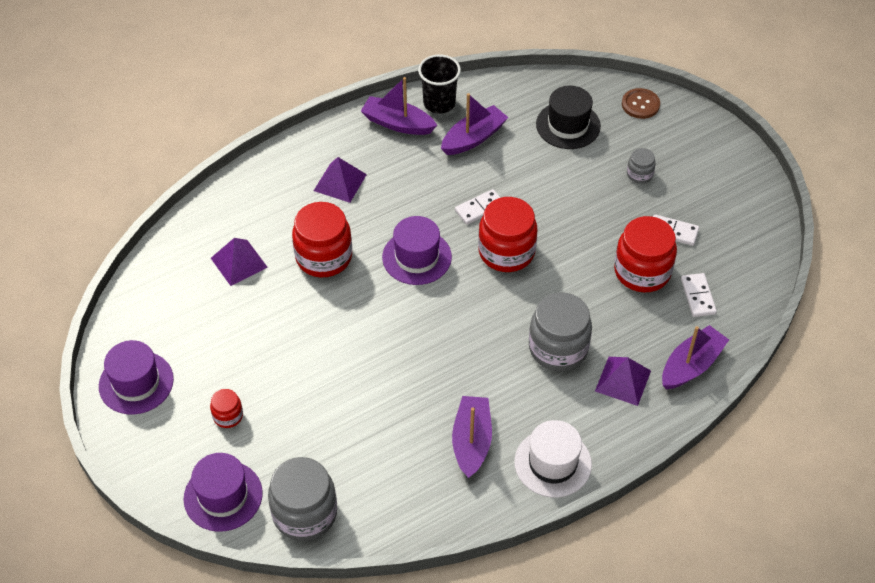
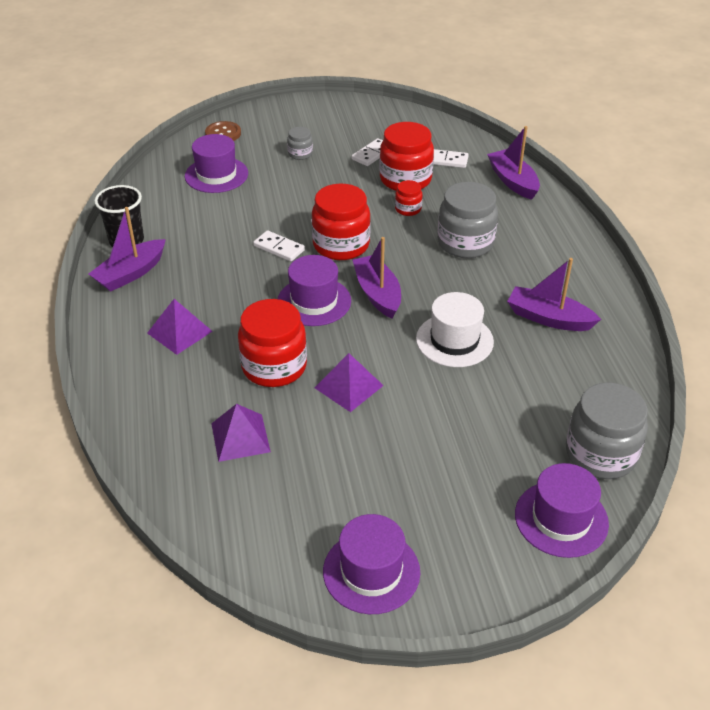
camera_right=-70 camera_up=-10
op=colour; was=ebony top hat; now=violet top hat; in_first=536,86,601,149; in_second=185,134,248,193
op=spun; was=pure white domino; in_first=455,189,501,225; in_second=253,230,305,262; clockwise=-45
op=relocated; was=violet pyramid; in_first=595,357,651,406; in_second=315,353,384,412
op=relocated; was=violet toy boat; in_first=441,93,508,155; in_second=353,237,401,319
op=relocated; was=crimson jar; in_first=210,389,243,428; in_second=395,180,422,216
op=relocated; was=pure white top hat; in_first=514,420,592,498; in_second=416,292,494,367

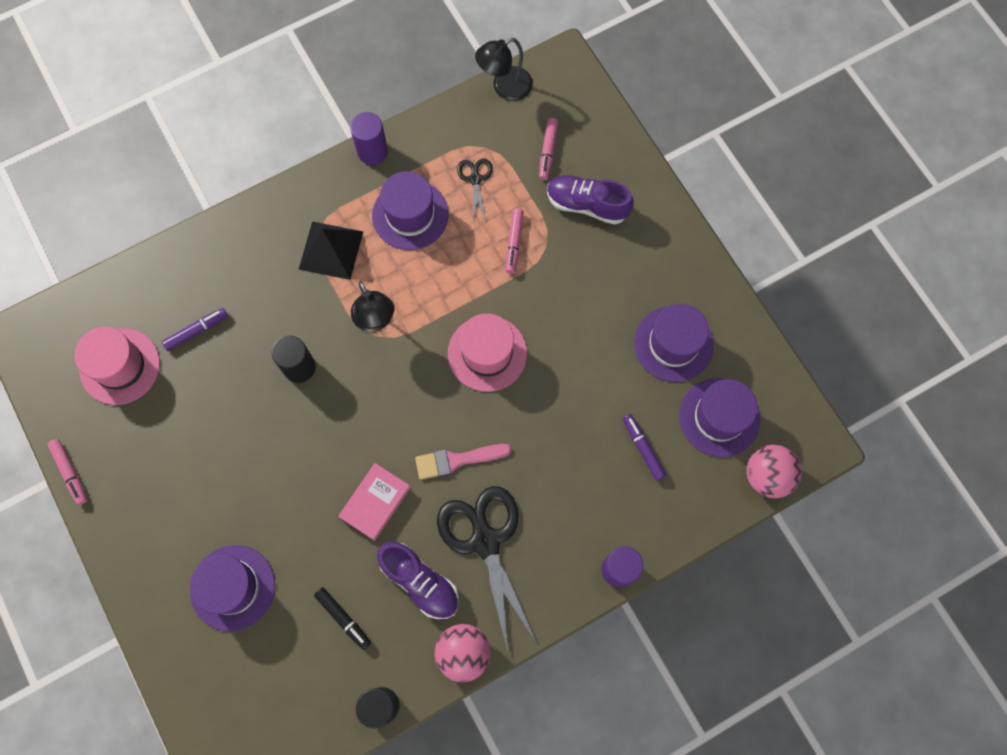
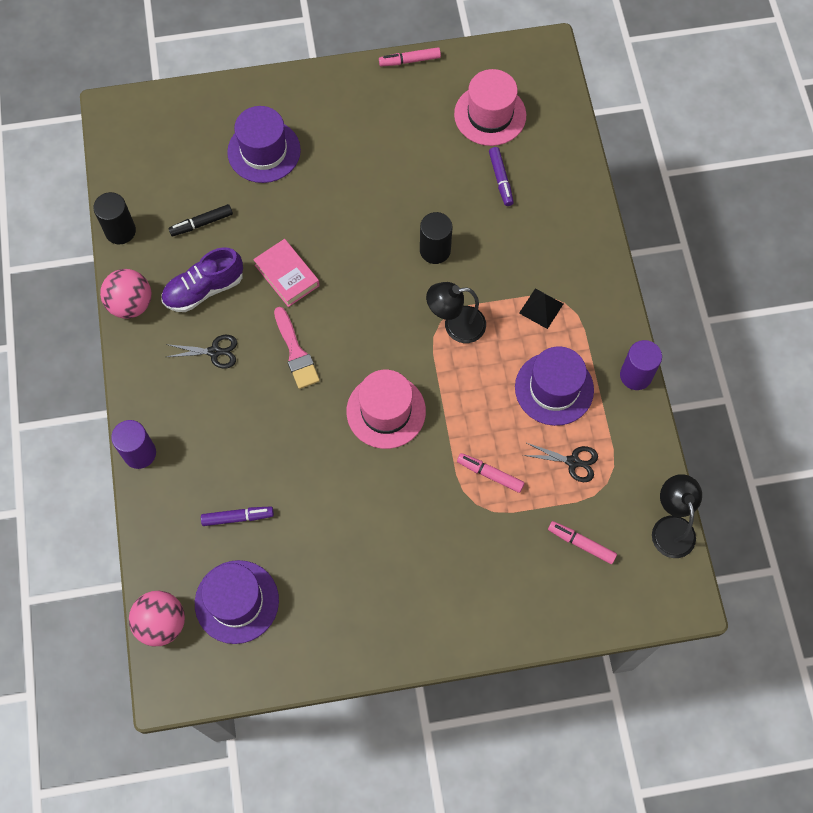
camera_right=110 camera_up=-5
op=size; was=ebony scissors; in_first=437,486,536,652; in_second=166,335,237,369; ratio=0.48
op=spun; was=rose-pink paintbrush; in_first=415,444,511,480; in_second=274,307,320,389; clockwise=150
op=size; was=ebony pyramid; in_first=299,221,363,280; in_second=519,288,563,329; ratio=0.62
op=missing; was=violet sneaker; in_first=547,175,634,225
op=missing; was=violet top hat; in_first=634,304,714,382

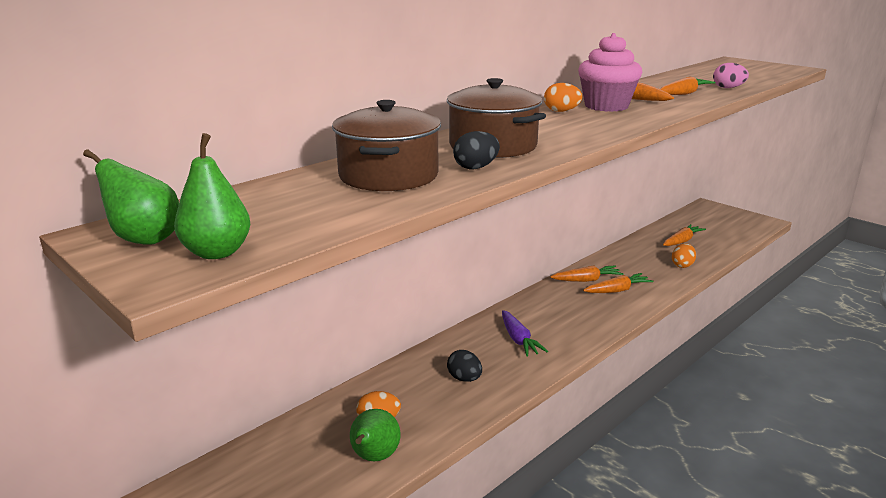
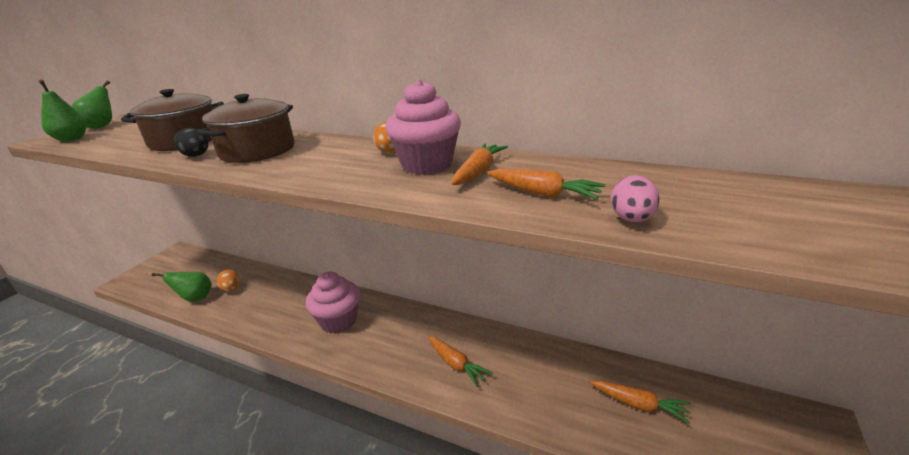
camera_right=70 camera_up=5
op=exchanged; was=violet carrot; now=rose-pink cupcake; in_first=502,310,548,357; in_second=306,271,360,333
op=missing; was=ebony egg shape; in_first=447,350,482,382
op=missing; was=bright orange carrot; in_first=550,265,623,282
op=missing; was=bright orange egg shape; in_first=672,243,696,268

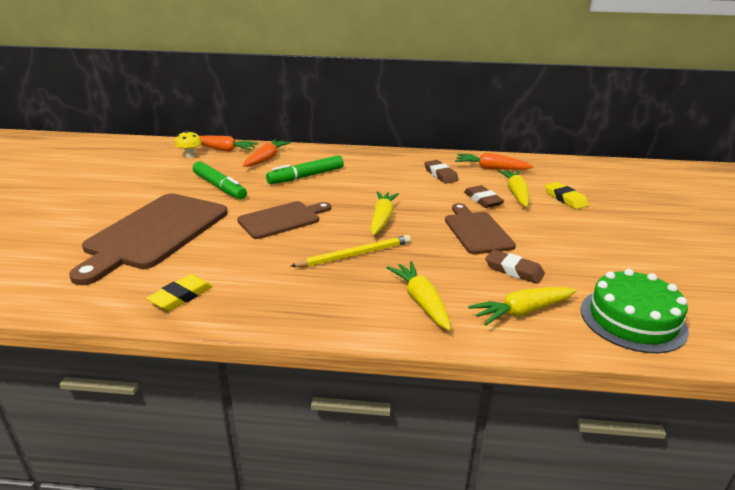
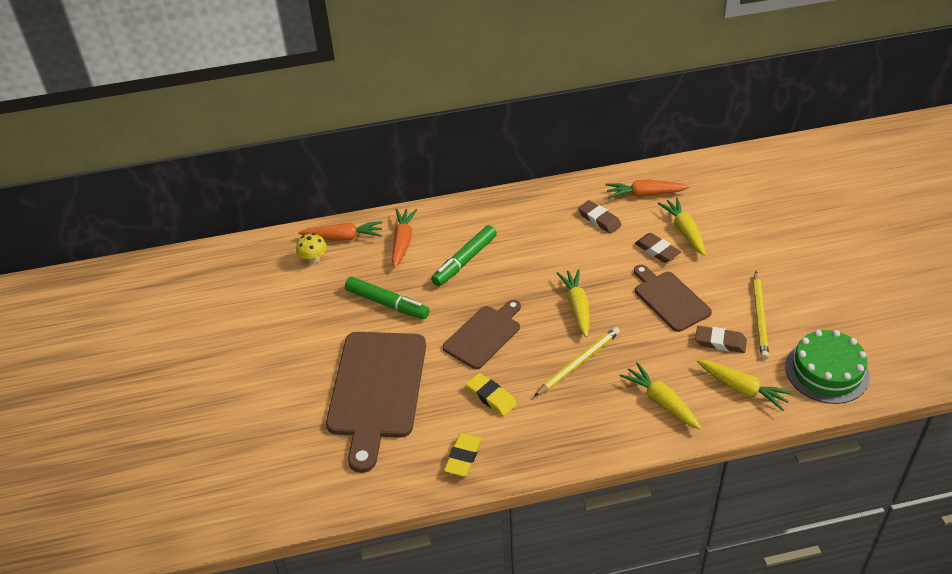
camera_right=-15 camera_up=15
op=relocated; was=yellow eraser; in_first=545,182,589,209; in_second=466,373,517,416
op=spun; was=yellow carrot; in_first=468,287,577,326; in_second=697,359,794,411; clockwise=-105
op=appeared; now=yellow wooden pencil; in_second=753,271,769,359

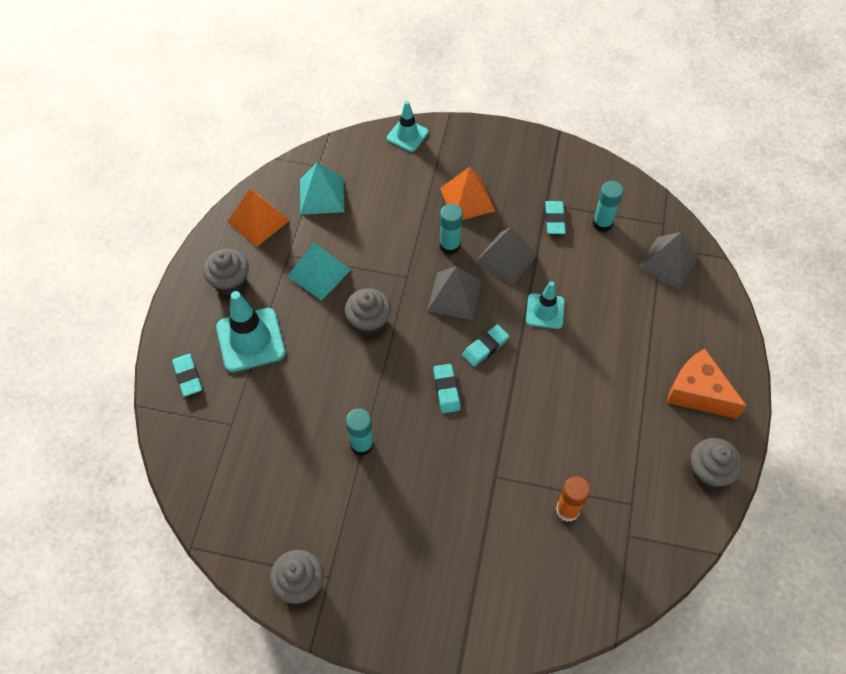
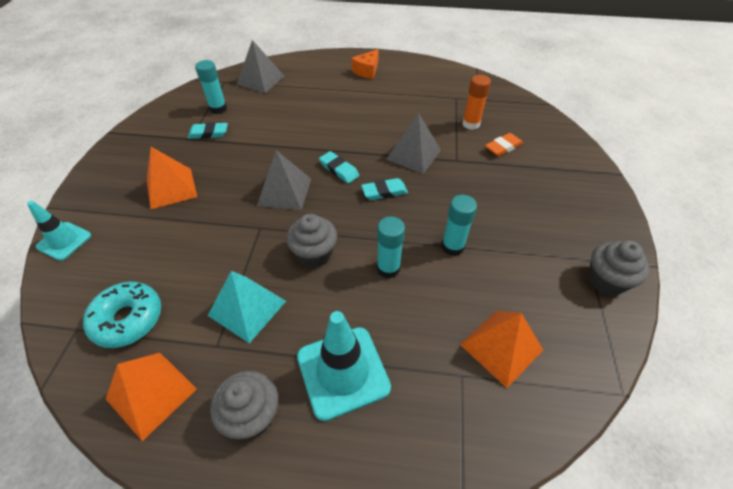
camera_right=-95 camera_up=-10
op=exchanged; was=turquoise pyramid; now=turquoise glazed donut; in_first=300,163,344,215; in_second=83,282,161,348
op=size; was=bright orange cheese; in_first=667,349,747,419; in_second=352,49,379,79; ratio=0.66
op=relocated; was=turquoise glue stick; in_first=440,204,463,255; in_second=377,217,405,278
op=relocated; was=gray pyramid; in_first=475,227,538,285; in_second=386,113,441,174
op=appeared; now=bright orange pyramid; in_second=460,311,543,388
op=appeared; now=bright orange eraser; in_second=485,133,523,157
op=missing; was=turquoise eraser; in_first=172,354,202,397
op=missing; was=turquoise road cone; in_first=526,281,565,329
op=missing; was=gray cupcake; in_first=691,438,742,488

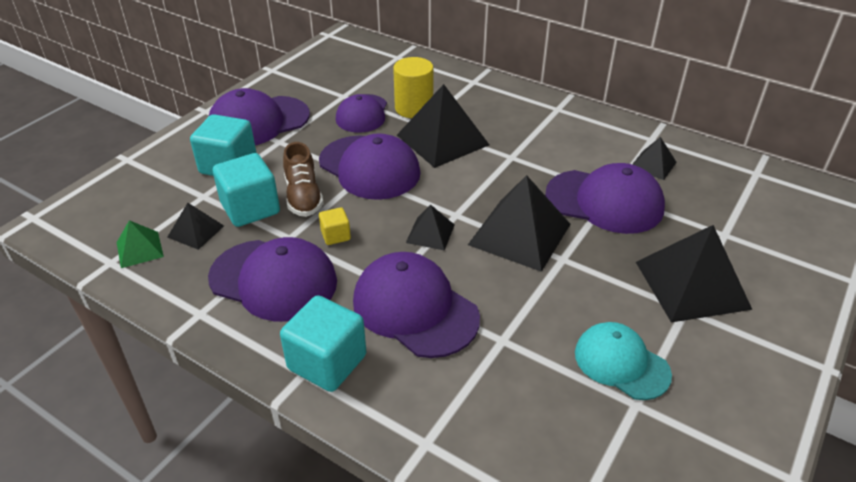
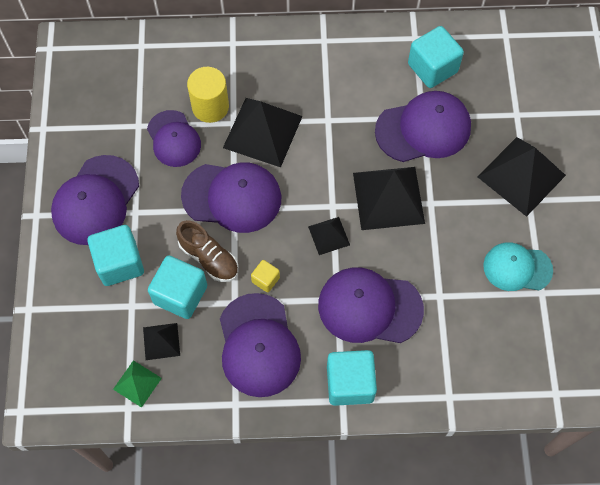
camera_right=-35 camera_up=25
op=spun; was=violet baseball cap; in_first=208,237,337,321; in_second=220,293,301,397; clockwise=90
op=exchanged; was=ebony pyramid; now=turquoise solid cube; in_first=632,137,677,180; in_second=408,26,464,88

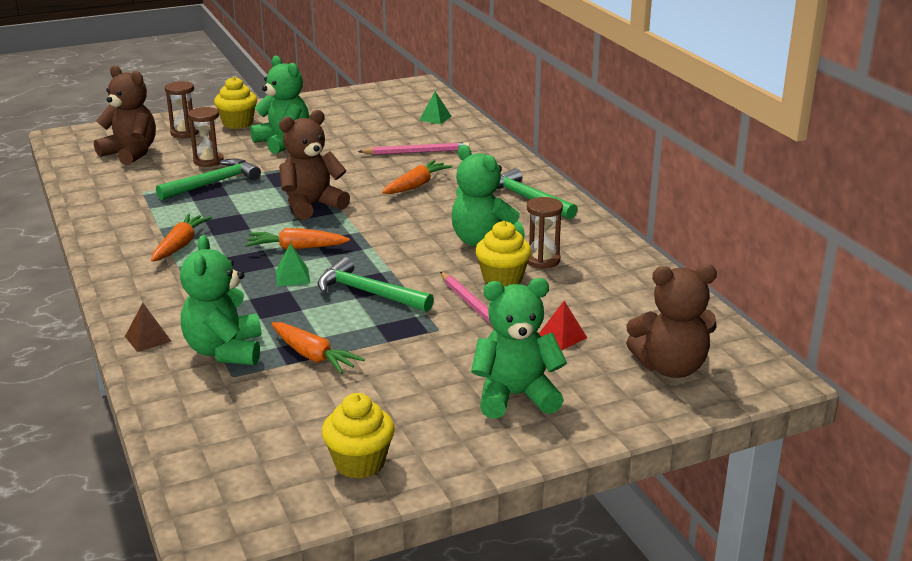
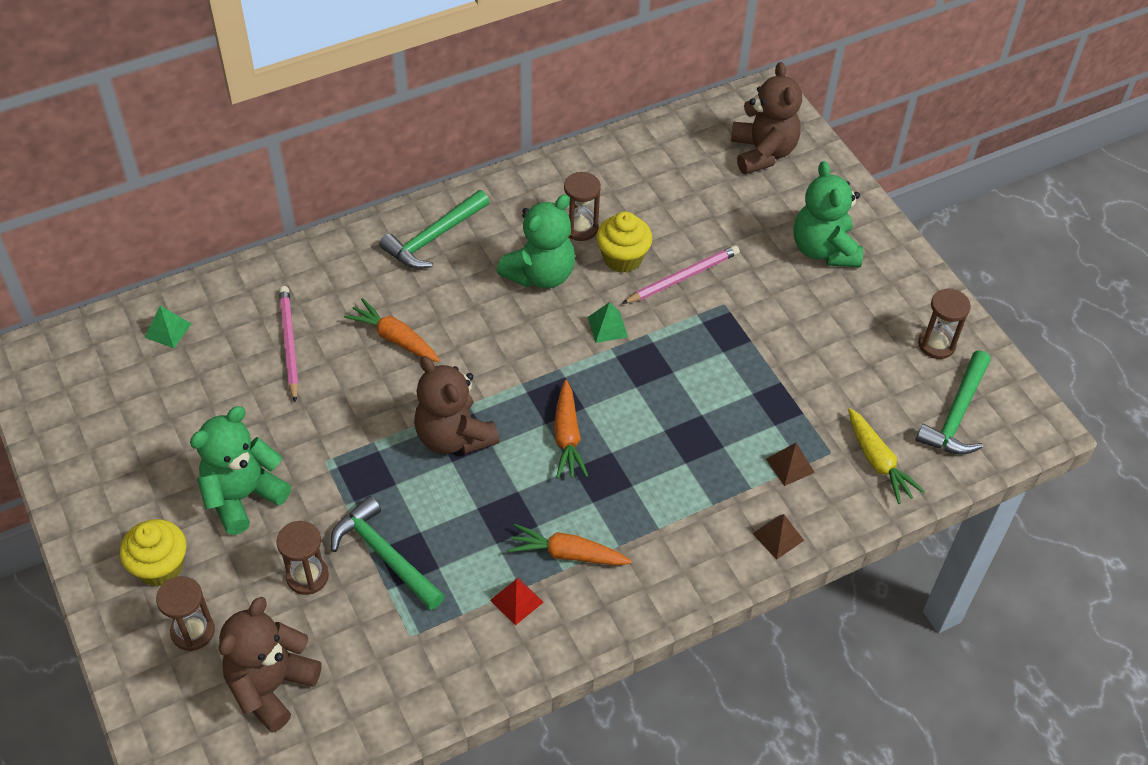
camera_right=-95 camera_up=25
op=relocated; was=crimson pyramid; in_first=539,301,587,350; in_second=490,578,544,626
op=relocated; was=leaf-green pyramid; in_first=276,243,310,286; in_second=588,302,628,343
op=exchanged; was=leaf-green stuffed bear; now=brown pyramid; in_first=180,235,261,365; in_second=766,443,815,486
op=appeared; now=yellow carrot; in_second=848,408,925,504
op=relocated; was=leaf-green carpenter's hammer; in_first=318,257,434,312; in_second=916,351,991,455
op=exchanged; was=yellow cupcake; now=brown sandglass; in_first=322,393,395,479; in_second=918,288,971,359
op=missing; was=bright orange carrot; in_first=272,322,365,374

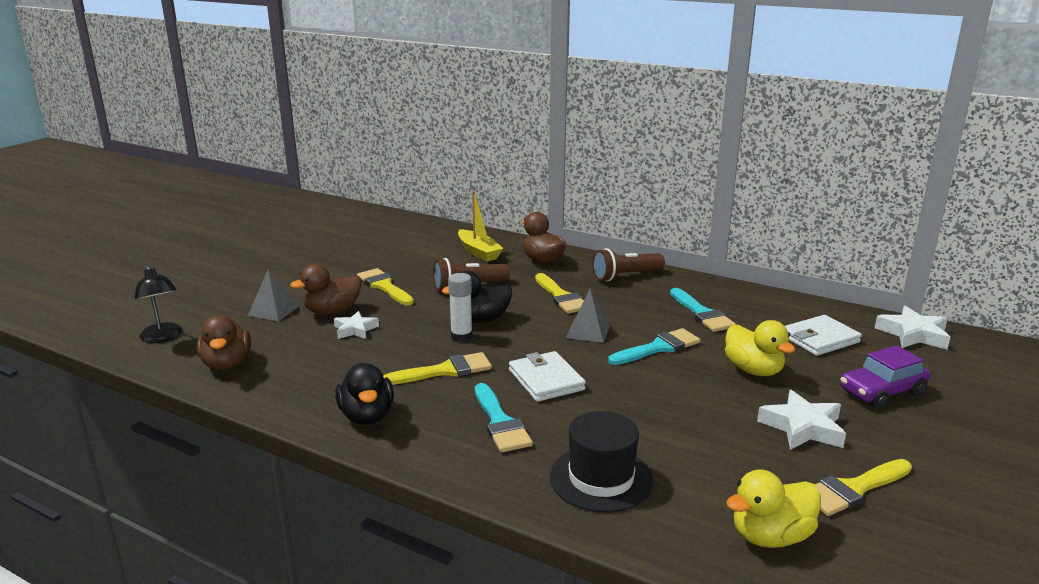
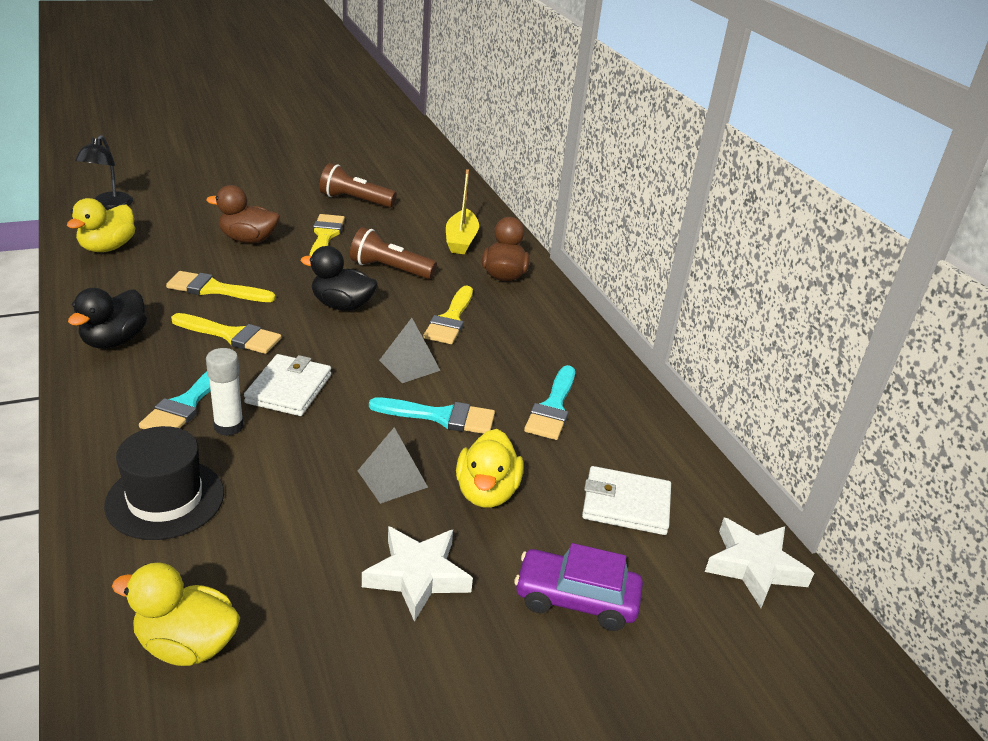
camera_right=35 camera_up=10
op=colour; was=brown rubber duck; now=yellow rubber duck; in_first=197,315,251,370; in_second=67,198,135,252
op=relocated; was=yellow paintbrush; in_first=815,459,912,516; in_second=166,271,276,302
op=relocated; was=pure white glue stick; in_first=448,273,473,342; in_second=206,348,244,436
op=relocated; was=brown flashlight; in_first=592,248,665,281; in_second=319,163,397,208
op=relocated; was=gray pyramid; in_first=248,270,299,321; in_second=358,427,428,504
op=missing; was=pure white star; in_first=334,311,379,339

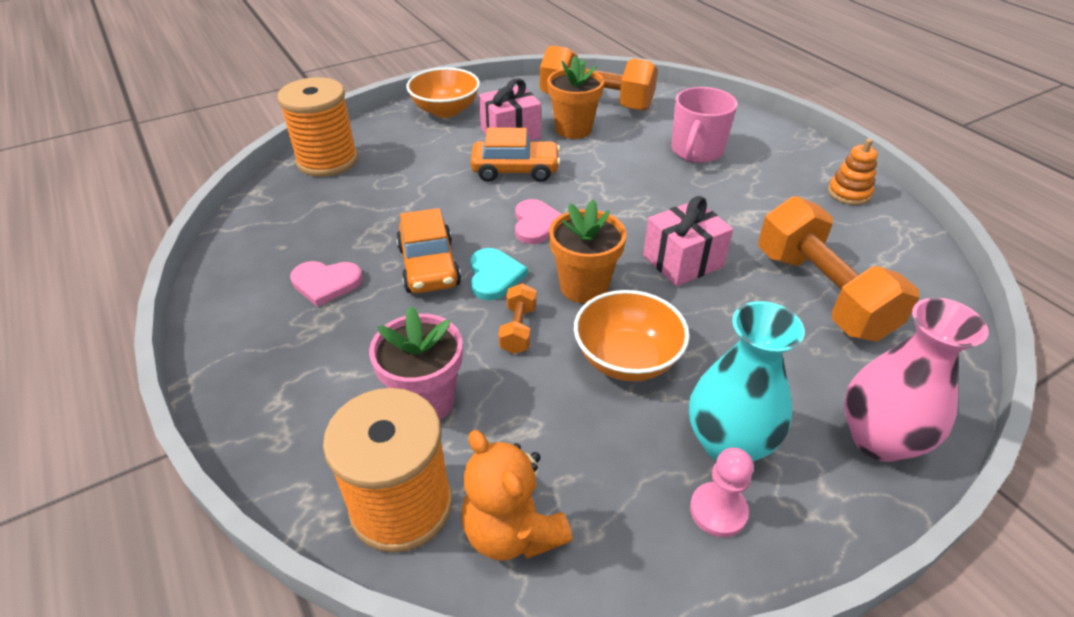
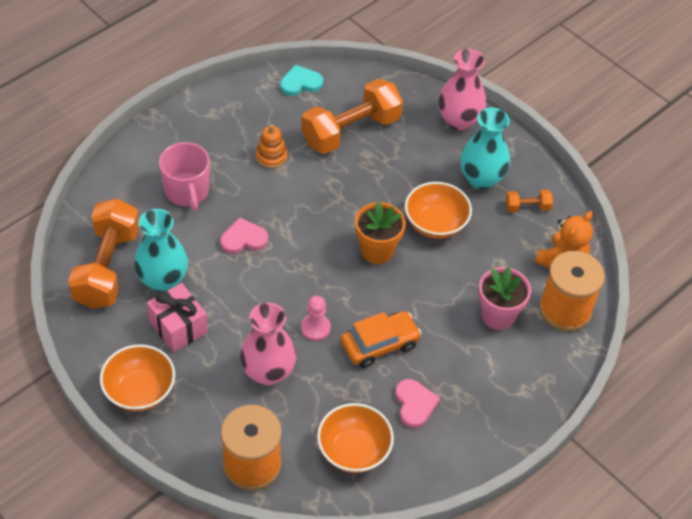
camera_right=-105 camera_up=10
op=exchanged; was=bright orange flower pot; now=turquoise flower vase; in_first=547,56,604,139; in_second=134,209,188,292
op=spun; was=rose-pink coffee mug; in_first=671,87,738,163; in_second=159,142,210,211; clockwise=60
op=relocated; was=rose-pink heart; in_first=515,199,562,244; in_second=220,218,268,254
op=appeared; now=rose-pink flower vase; in_second=240,303,296,385
op=relocated; was=bright orange stacking rings; in_first=828,138,878,205; in_second=256,124,288,168
op=relocated; was=turquoise heart; in_first=470,248,528,300; in_second=280,65,323,96
op=relocated; was=rose-pink game pawn; in_first=690,448,754,537; in_second=301,296,331,341
op=appeared; now=bright orange bowl; in_second=317,403,394,473
op=relocated; was=bright orange free weight; in_first=498,283,537,354; in_second=506,190,553,212
op=missing; was=bright orange toy car; in_first=470,128,560,182
op=missing; was=rose-pink gift; in_first=643,196,733,286

